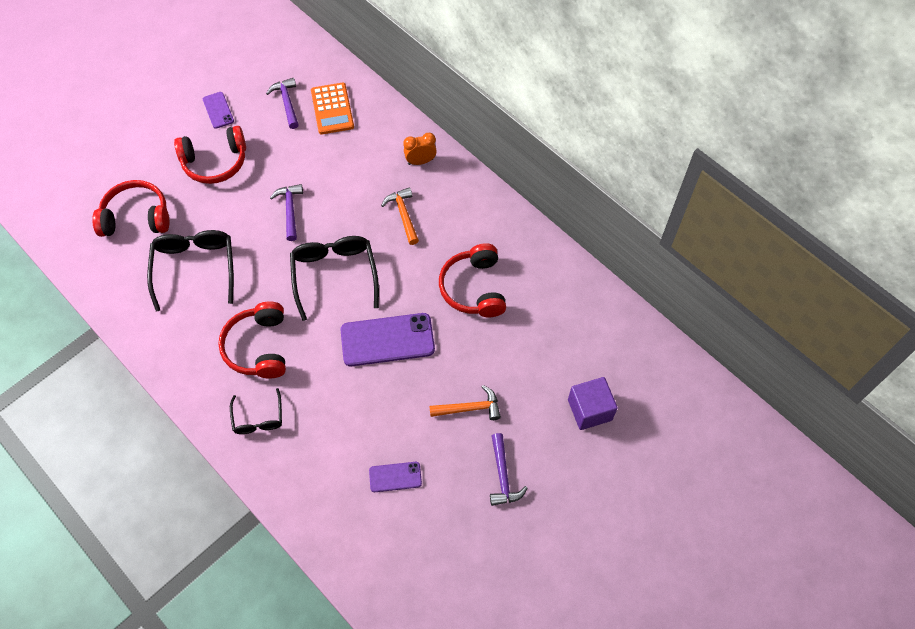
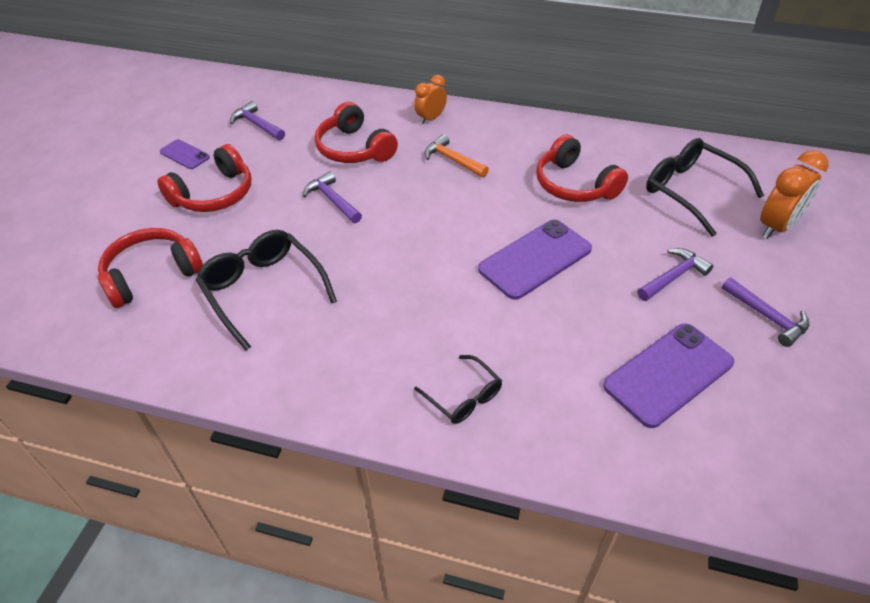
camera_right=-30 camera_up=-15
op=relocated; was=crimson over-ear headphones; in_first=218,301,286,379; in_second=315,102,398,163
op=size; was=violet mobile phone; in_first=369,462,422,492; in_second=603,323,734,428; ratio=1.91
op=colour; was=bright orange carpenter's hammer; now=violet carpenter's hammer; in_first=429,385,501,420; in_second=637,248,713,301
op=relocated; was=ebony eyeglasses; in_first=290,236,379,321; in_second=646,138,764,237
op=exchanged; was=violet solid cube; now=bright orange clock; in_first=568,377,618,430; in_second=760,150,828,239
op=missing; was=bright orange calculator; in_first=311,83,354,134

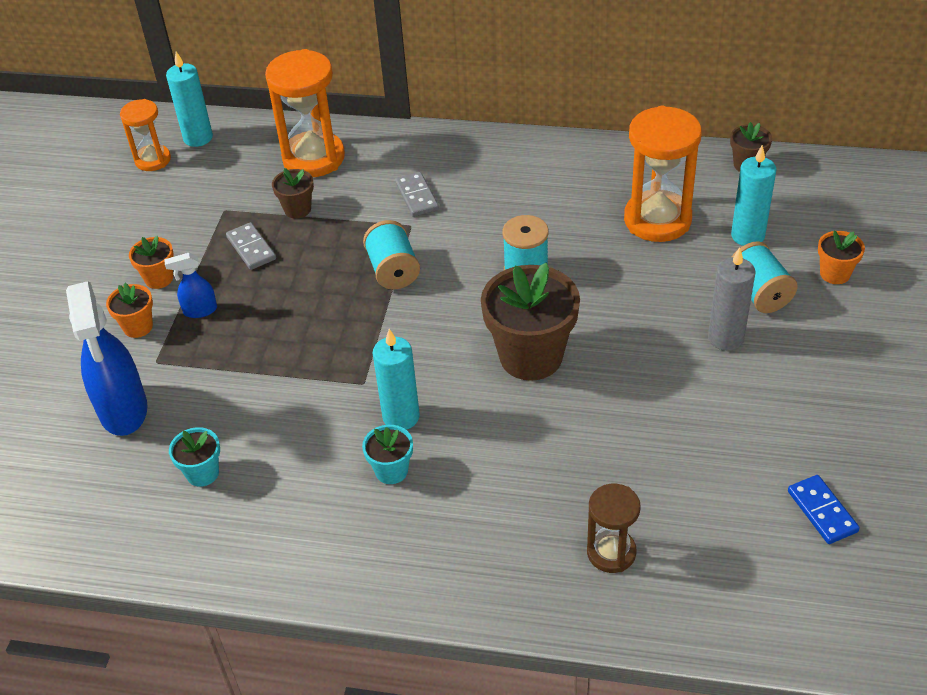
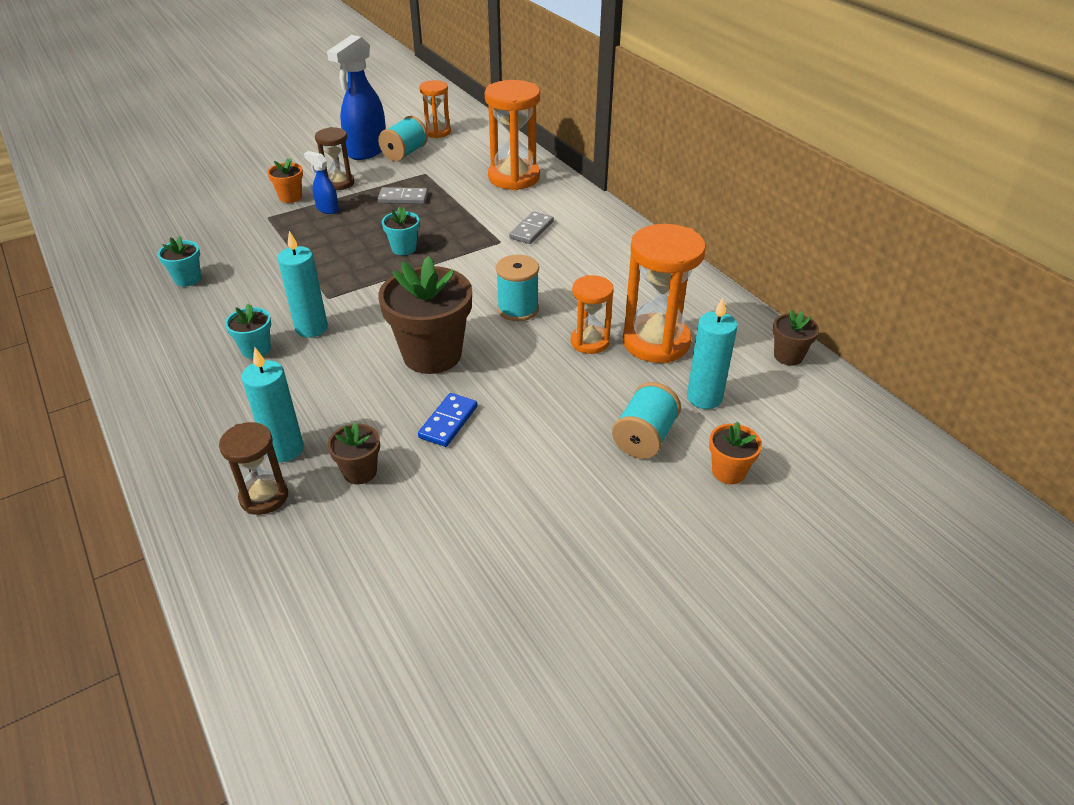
camera_right=45 camera_up=-5
op=relocated; was=turquoise pillar candle; in_first=166,52,213,147; in_second=242,348,304,462
op=exchanged; was=bright orange flower pot; now=brown sandglass; in_first=129,236,174,289; in_second=315,127,354,190
op=relocated; was=blue sprayer; in_first=66,281,148,436; in_second=327,35,386,160
op=relocated; was=brown flower pot; in_first=272,168,314,219; in_second=328,422,380,484
op=relocated; was=turquoise spool; in_first=363,220,420,290; in_second=378,116,428,162
op=spun; was=gray domino; in_first=226,222,276,270; in_second=378,187,428,204; clockwise=75
op=appeared; now=turquoise flower pot; in_second=382,207,419,255
op=relocated; was=blue domino; in_first=788,475,860,544; in_second=418,393,478,447
op=appeared; now=bright orange sandglass; in_second=571,275,614,354
op=missing; was=gray pillar candle; in_first=708,247,756,351

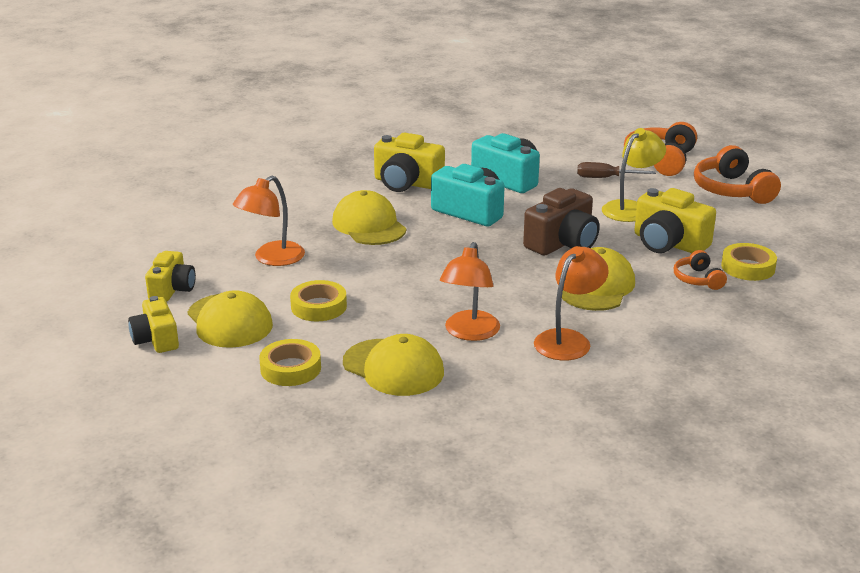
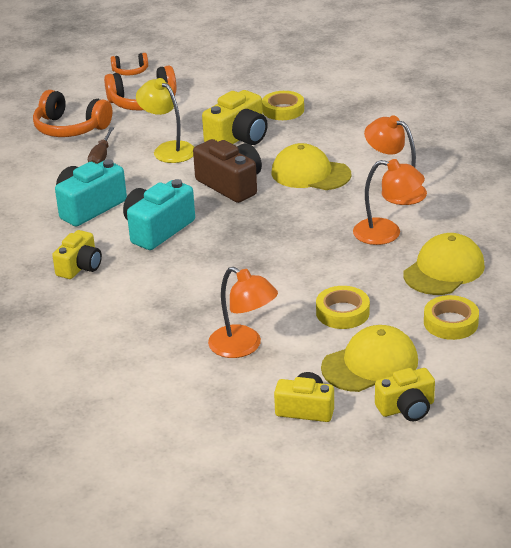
camera_right=-85 camera_up=5
op=size; was=yellow camera; in_first=374,133,445,192; in_second=52,230,102,279; ratio=0.66
op=relocated; was=bright orange over-ear headphones; in_first=674,250,727,290; in_second=111,53,148,76
op=missing; was=yellow baseball cap; in_first=332,190,407,245

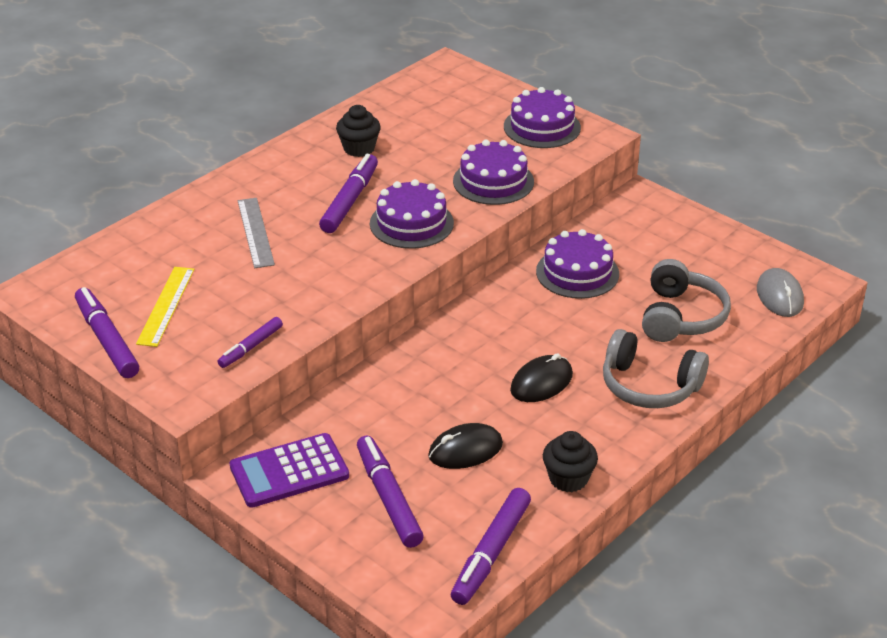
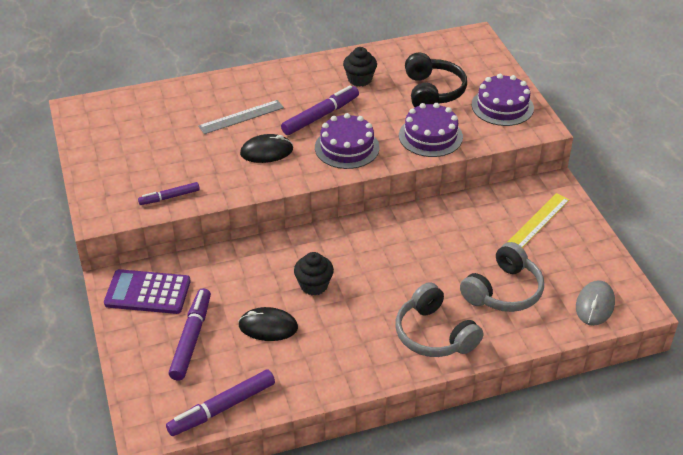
camera_right=30 camera_up=5
op=spun; was=gray measuring stick; in_first=238,198,275,268; in_second=198,100,284,134; clockwise=45
op=relocated; was=ebony PC mouse; in_first=510,353,573,402; in_second=240,134,293,163
op=relocated; was=ebony cupcake; in_first=543,431,598,492; in_second=294,252,334,296
op=appeared; now=ebony over-ear headphones; in_second=405,52,467,107
op=relocated; was=yellow measuring stick; in_first=136,267,194,347; in_second=508,193,570,248
op=missing; was=violet marker pen; in_first=75,287,139,378
op=missing; was=violet layer cake; in_first=536,229,619,299

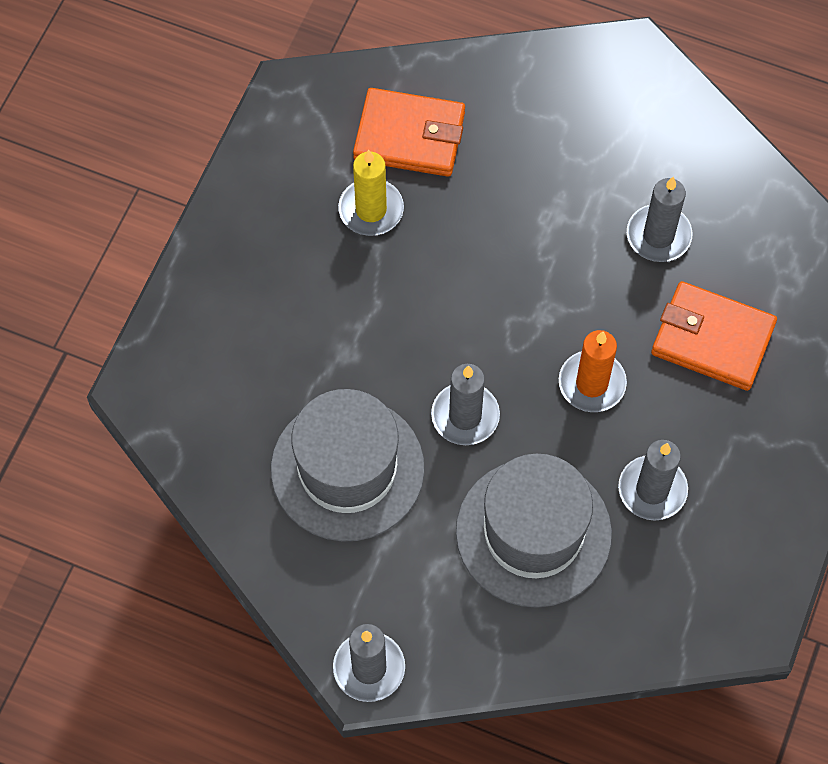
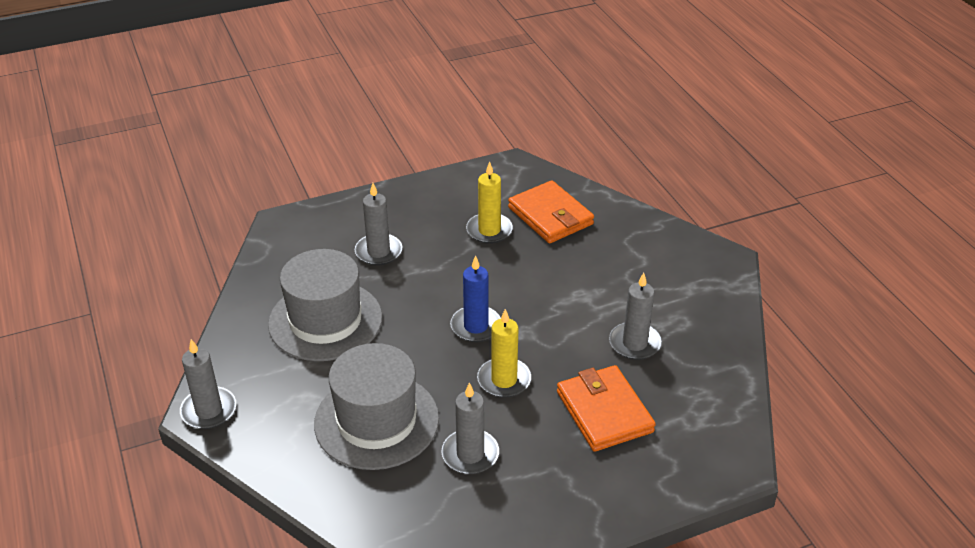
camera_right=45 camera_up=-25
op=relocated; was=gray pillar candle; in_first=431,364,500,445; in_second=355,183,402,265
op=appeared; now=blue pillar candle; in_second=450,255,501,342
op=colour; was=bright orange pillar candle; now=yellow pillar candle; in_first=559,330,627,412; in_second=477,309,531,398

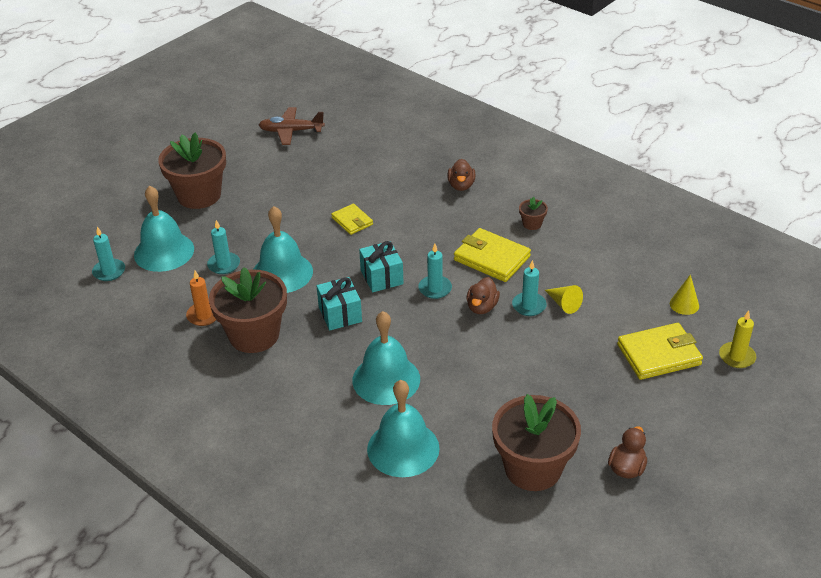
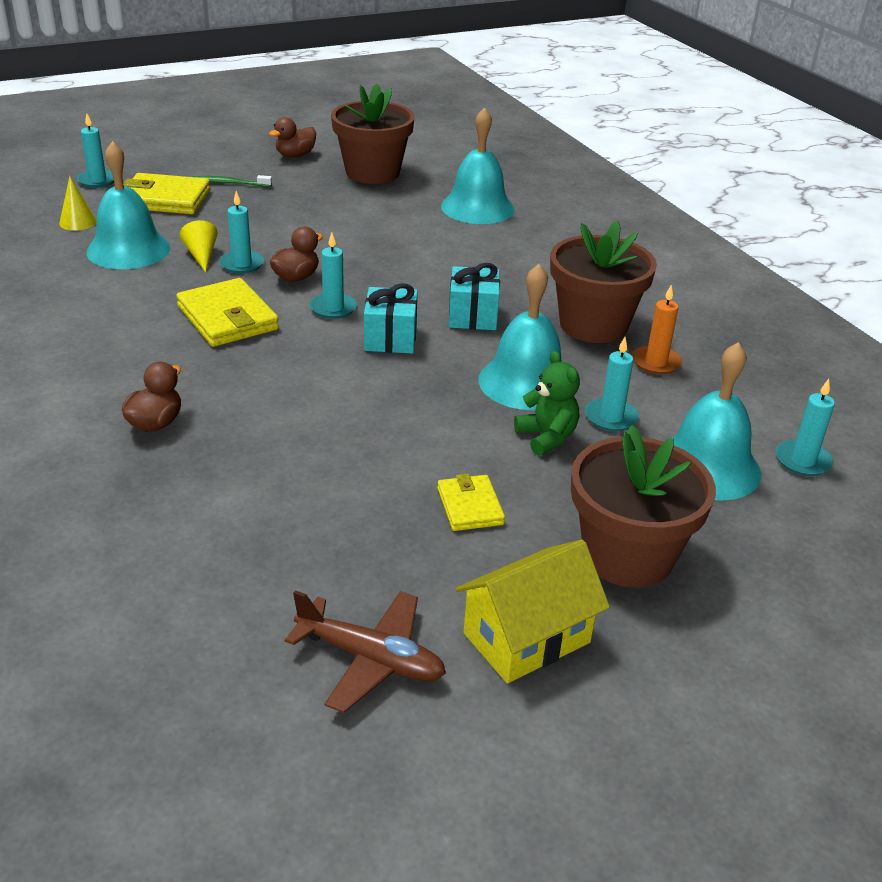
camera_right=-160 camera_up=-5
op=colour; was=yellow pillar candle; now=turquoise pillar candle; in_first=719,311,756,368; in_second=77,114,114,188
op=relocated; was=turquoise hand bell; in_first=352,311,420,405; in_second=86,141,170,269
op=appeared; now=leaf-green dental brush; in_second=192,175,272,187
op=relocated; was=yellow wallet; in_first=331,204,373,235; in_second=437,474,505,531
op=appeared; now=yellow house; in_second=456,539,610,683
op=appeared; now=leaf-green stuffed bear; in_second=514,351,580,456
op=missing; was=brown flower pot; in_first=519,197,548,230

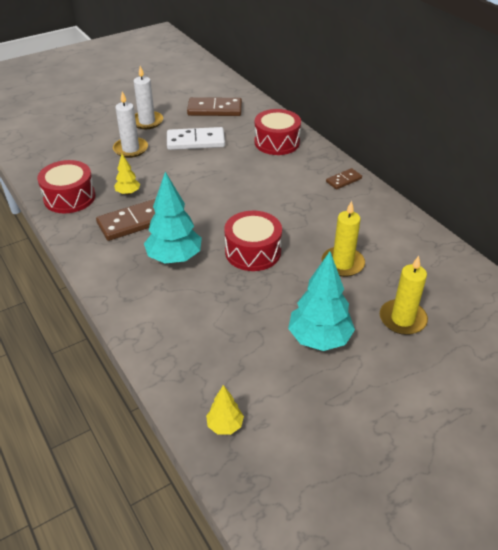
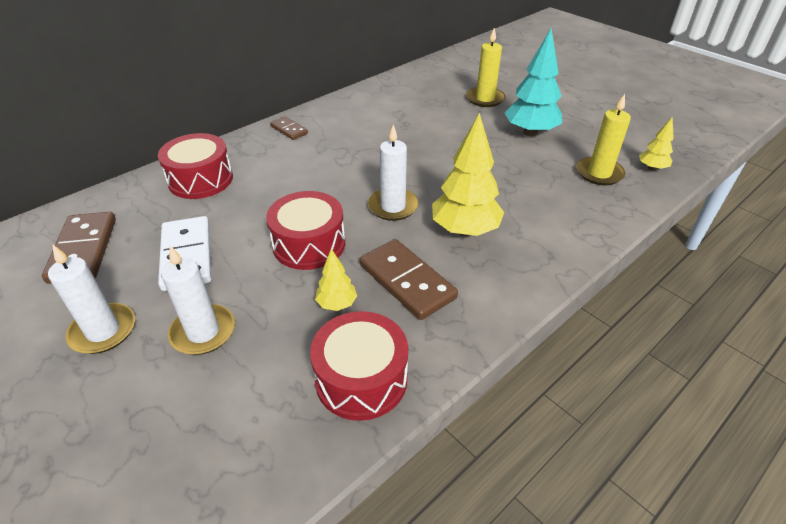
camera_right=-100 camera_up=0
op=relocated; was=crimson snare drum; in_first=224,211,282,271; in_second=266,191,345,270
op=appeared; now=pure white pillar candle; in_second=368,125,419,221
op=colour; was=turquoise fir tree; now=yellow fir tree; in_first=144,172,202,264; in_second=432,113,504,236
op=relocated; was=yellow pillar candle; in_first=321,201,365,277; in_second=577,94,631,185

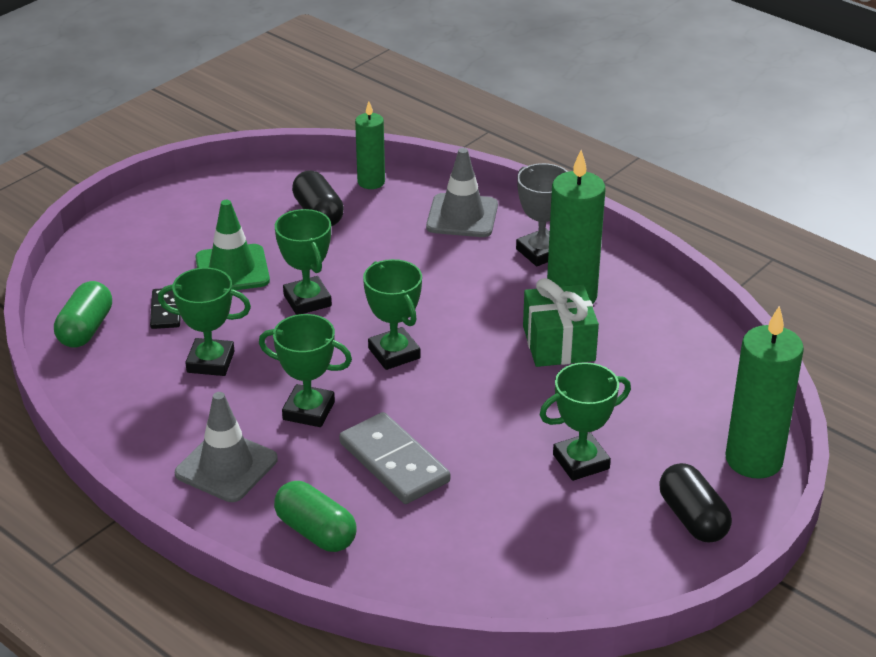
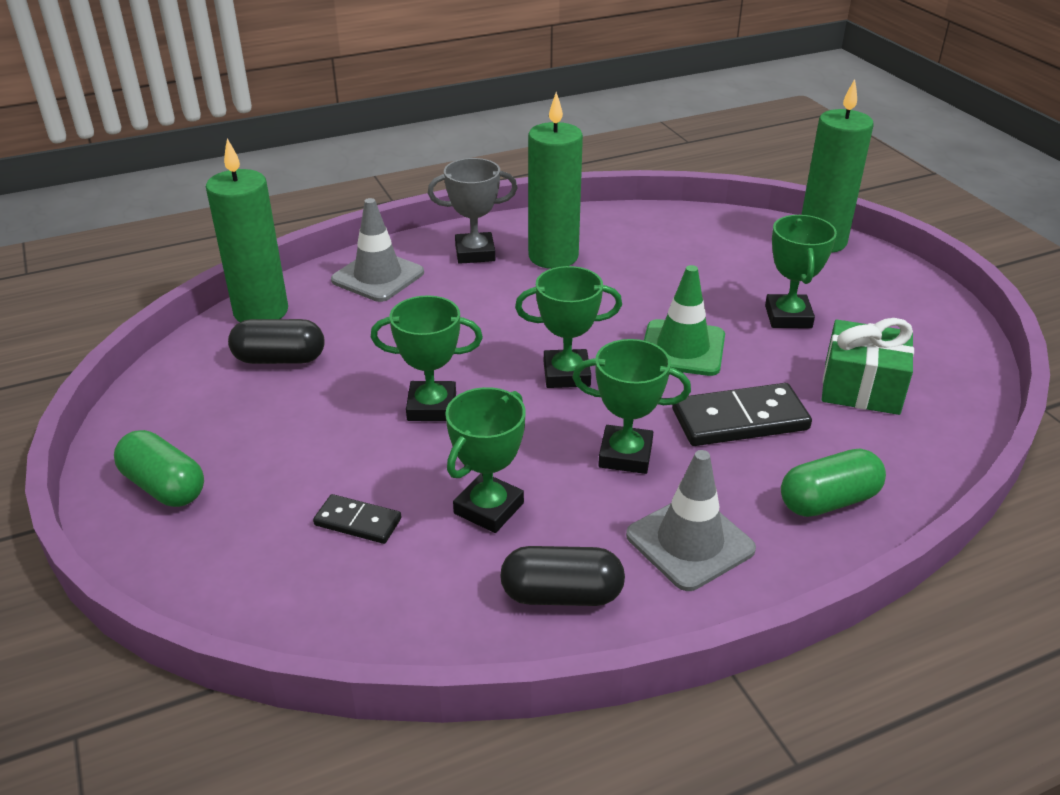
camera_right=-65 camera_up=0
op=relocated; was=leaf-green pill shape; in_first=54,281,112,348; in_second=114,430,204,507
op=size; was=leaf-green pillar candle; in_first=355,101,385,189; in_second=206,138,288,322; ratio=1.67
op=relocated; was=ebony pill shape; in_first=659,463,732,543; in_second=500,546,625,606
op=spun; was=leaf-green trophy; in_first=259,314,352,427; in_second=572,339,691,474; clockwise=60
op=relocated; was=leaf-green road cone; in_first=195,200,270,290; in_second=644,265,725,376
op=colour; was=gray domino; now=ebony domino; in_first=339,412,450,504; in_second=672,383,812,446
op=relocated; was=leaf-green gift; in_first=523,278,599,367; in_second=822,318,914,415

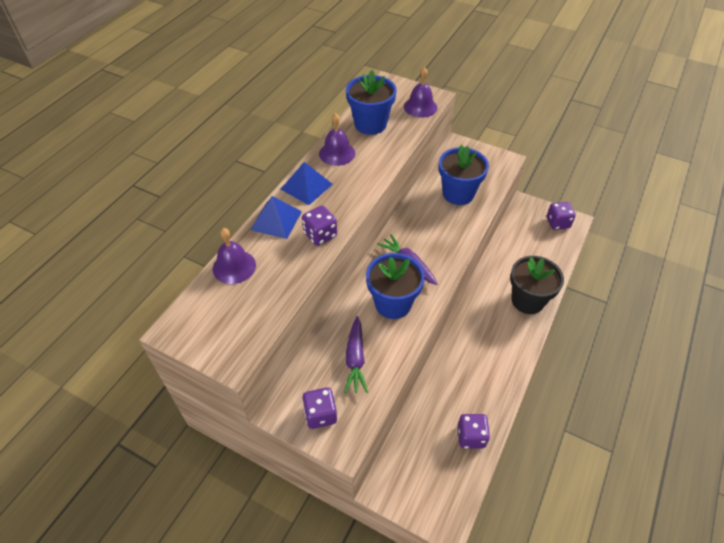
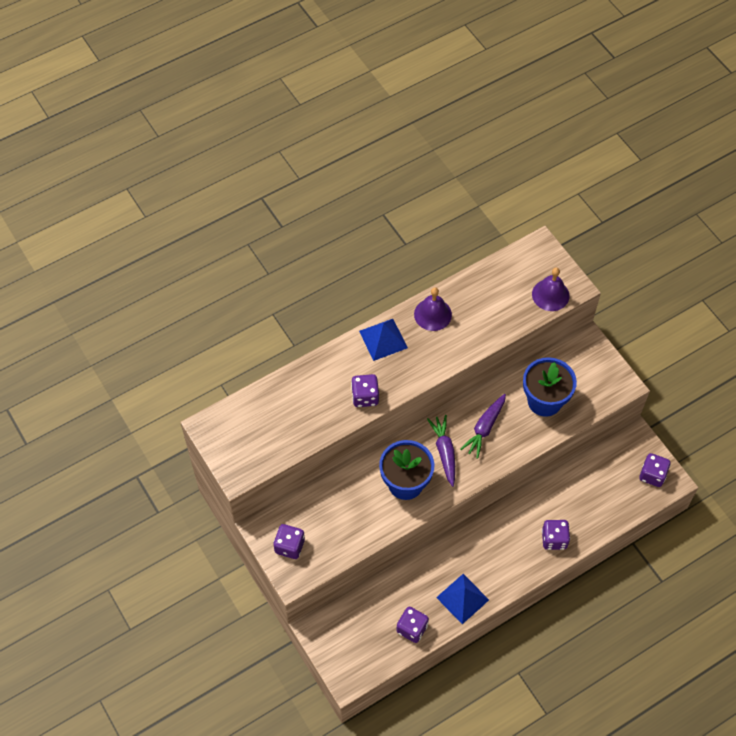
camera_right=30 camera_up=10
op=relocated; was=blue pyramid; in_first=250,196,302,239; in_second=436,574,489,624
op=relocated; was=violet carrot; in_first=344,316,368,393; in_second=460,394,506,459
op=exchanged; was=ebony flower pot; now=violet die; in_first=510,256,564,314; in_second=542,520,570,550
op=missing; was=violet hand bell; in_first=213,228,256,284
op=missing; was=blue flower pot; in_first=346,70,397,135

